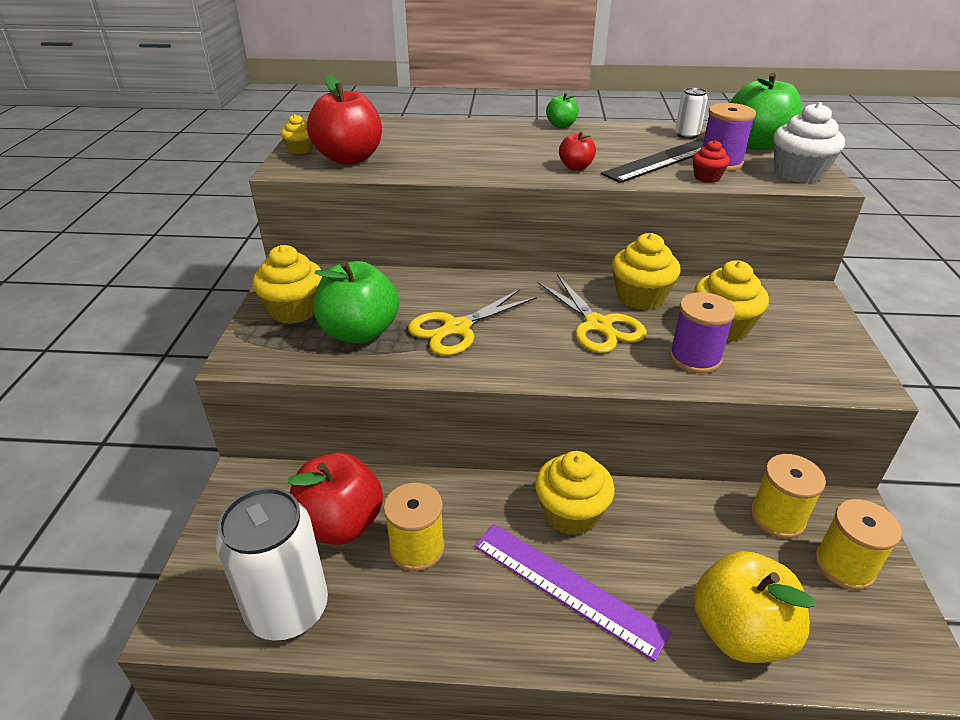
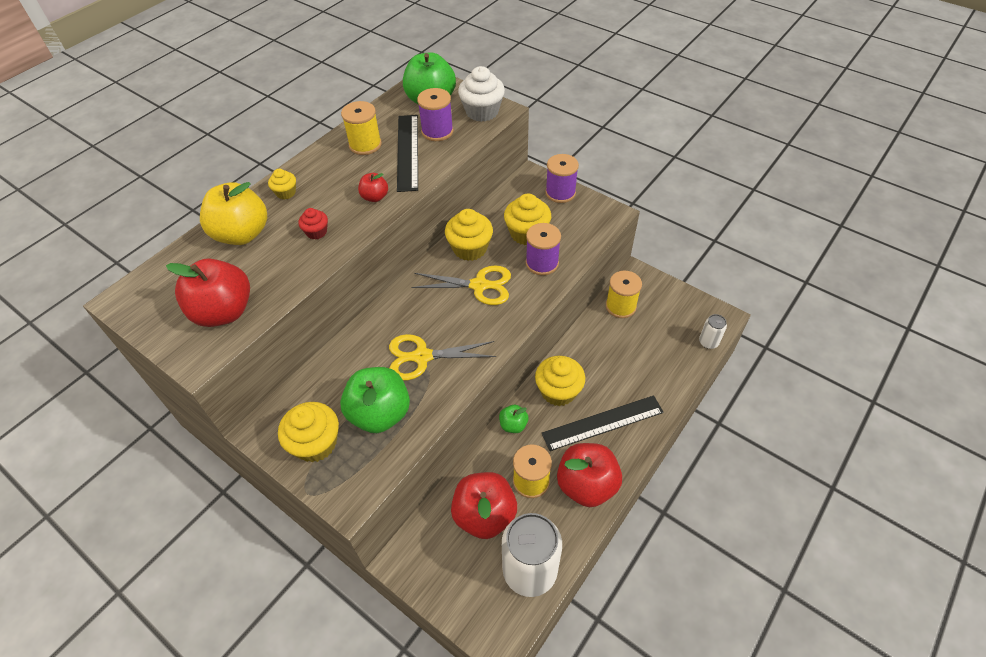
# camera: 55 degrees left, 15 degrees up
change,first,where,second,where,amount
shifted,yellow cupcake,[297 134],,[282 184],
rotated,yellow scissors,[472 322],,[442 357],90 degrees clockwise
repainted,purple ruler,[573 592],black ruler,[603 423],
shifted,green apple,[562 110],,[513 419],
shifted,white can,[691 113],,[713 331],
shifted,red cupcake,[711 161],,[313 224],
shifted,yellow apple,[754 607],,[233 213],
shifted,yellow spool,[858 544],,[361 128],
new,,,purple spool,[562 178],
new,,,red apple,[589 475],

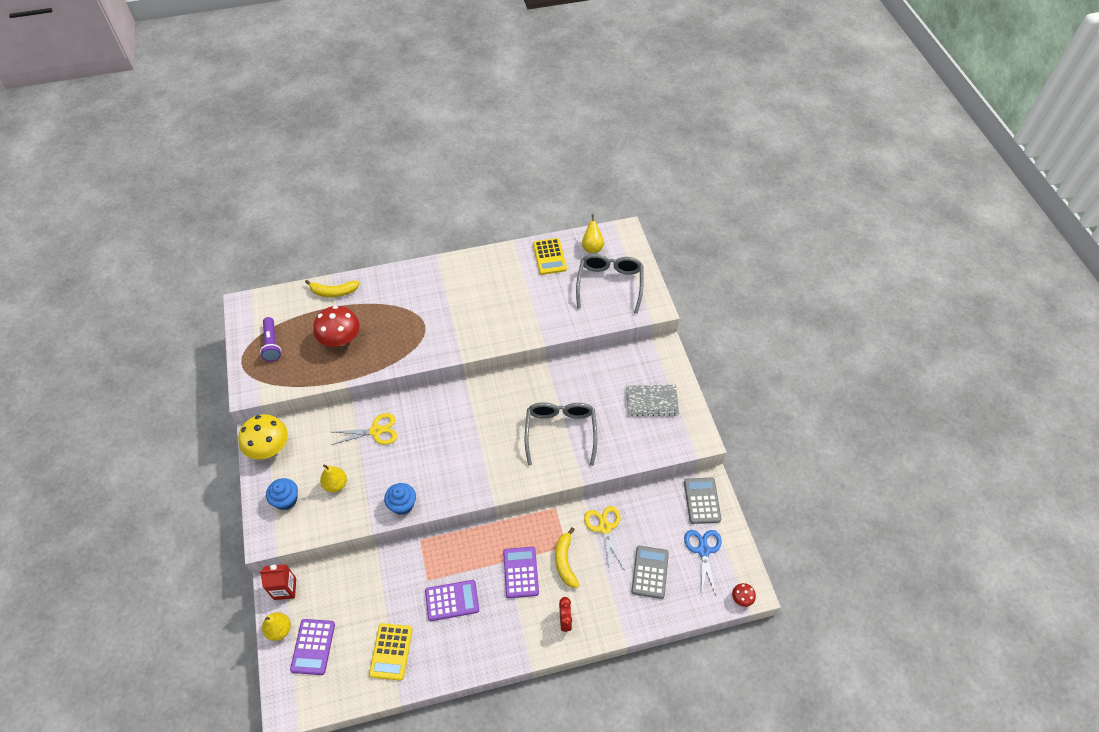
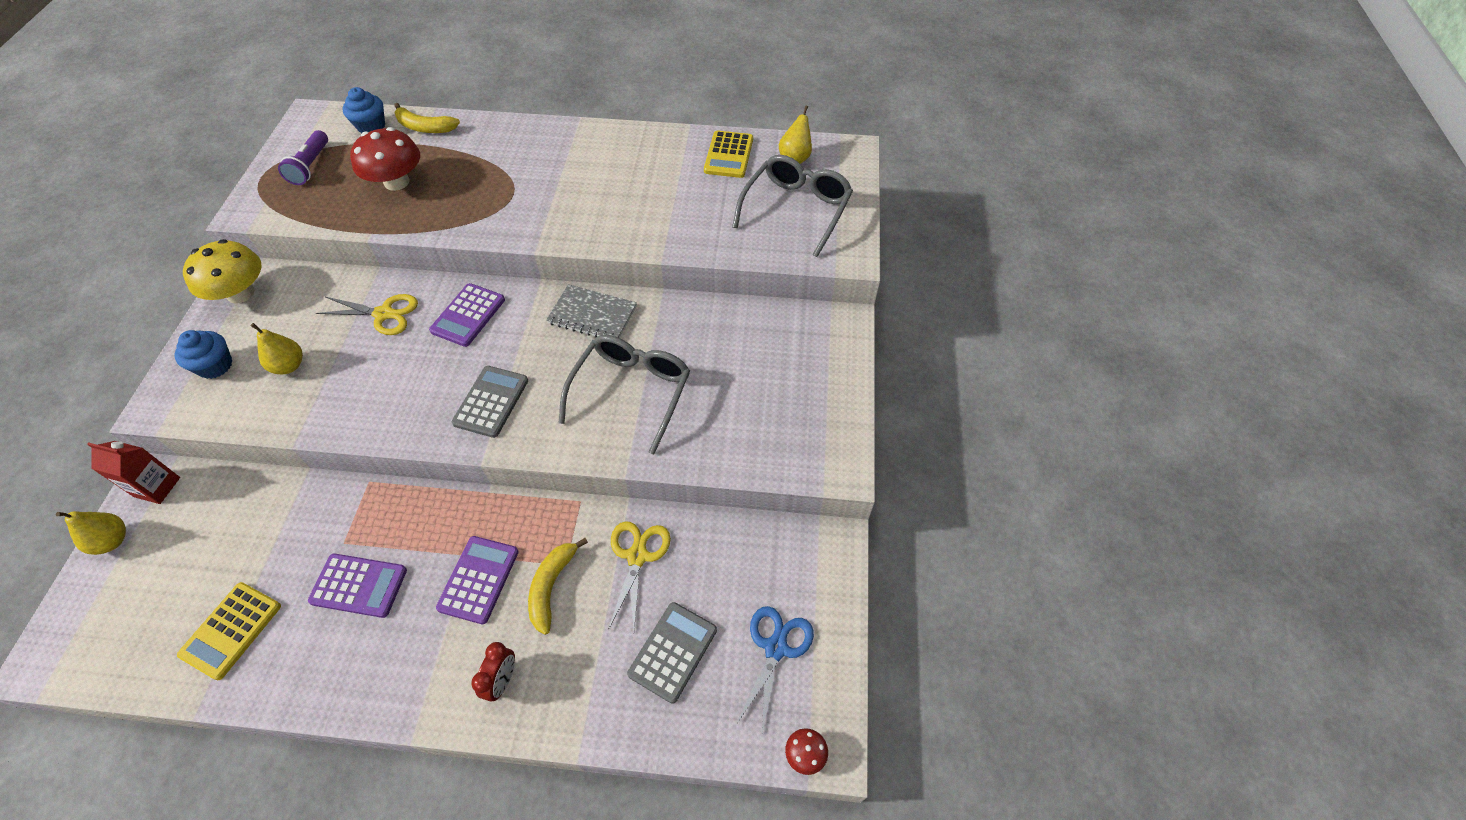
# camera: 20 degrees right, 0 degrees up
change,first,where,second,where,amount
shifted,purple calculator,[312 647],,[467 315],
shifted,blue cupcake,[400 499],,[363 110],
shifted,grey notebook,[652 400],,[591 311],
shifted,grey calculator,[702 500],,[490 402],

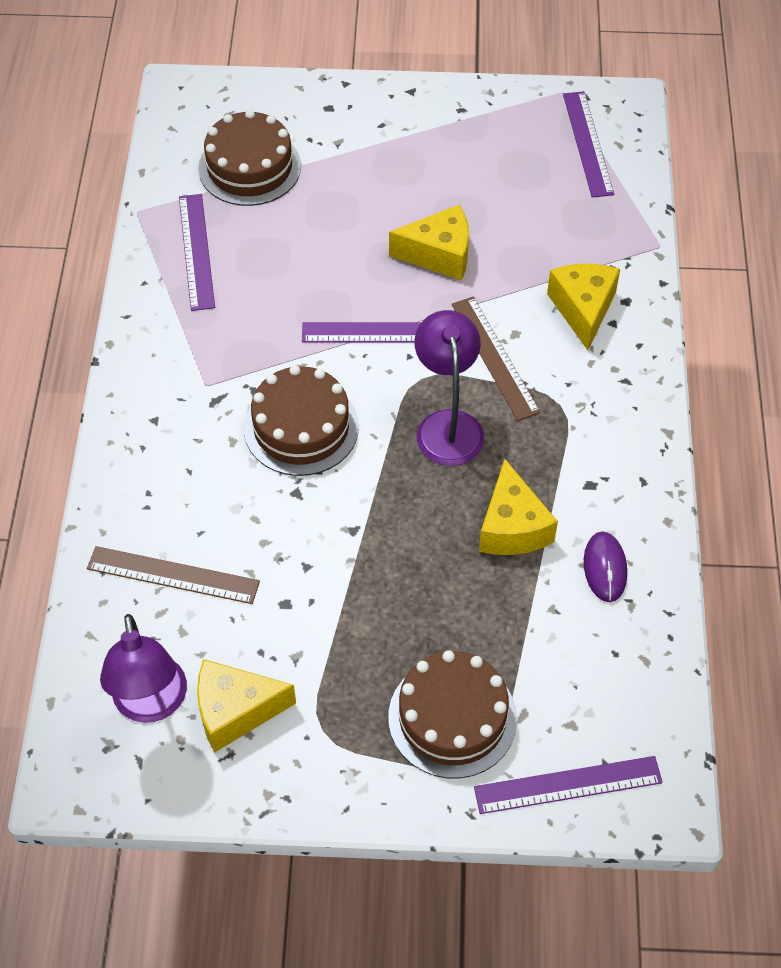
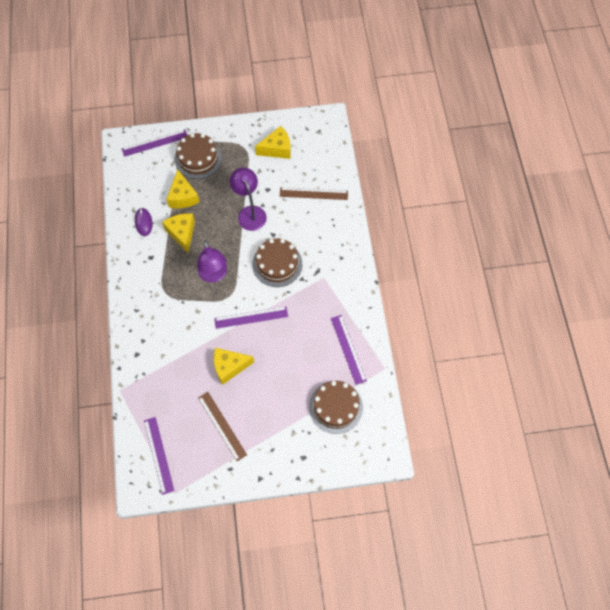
# camera: 170 degrees right, 10 degrees up
change,first,where,second,where,amount
shifted,purple lamp,[143 668],,[248 199],
shifted,brown ruler,[496 359],,[222 426],
shifted,yellow cheese,[583 307],,[182 188],

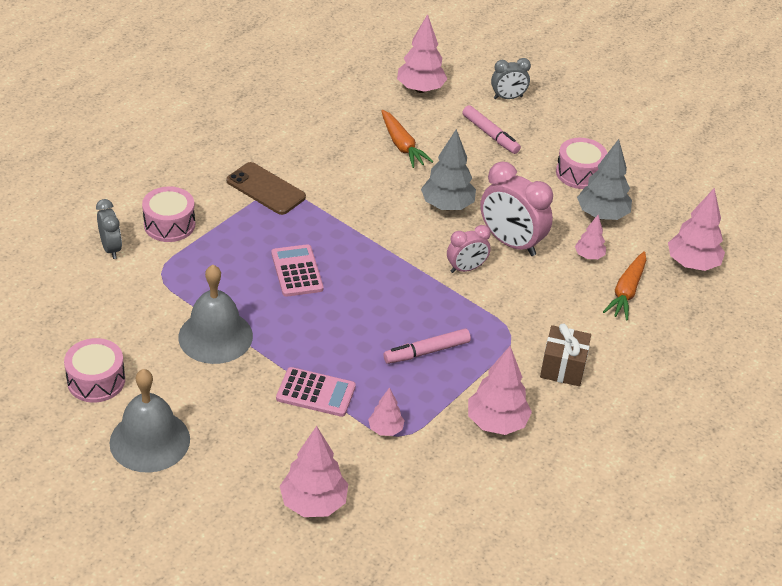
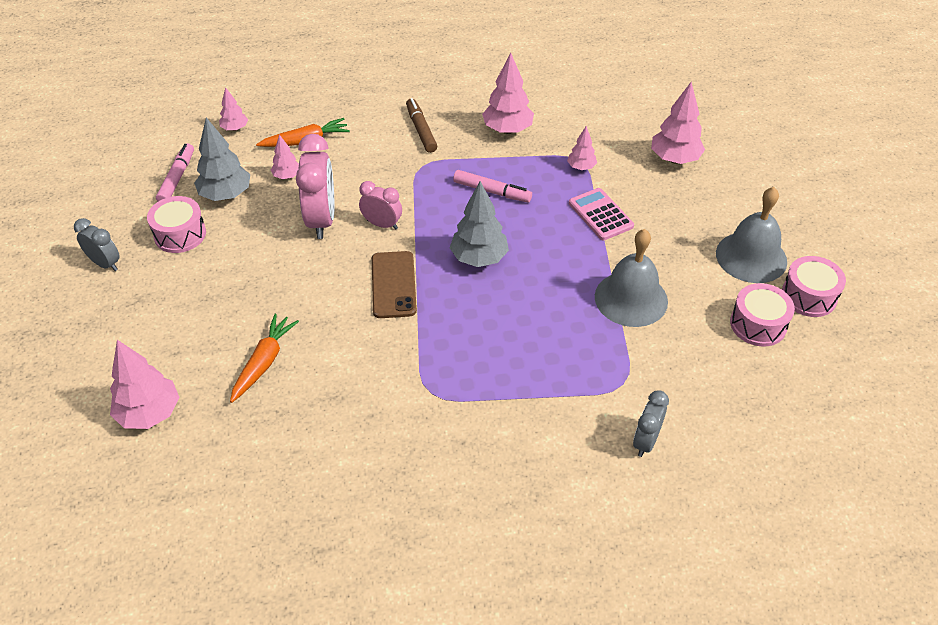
# camera: 130 degrees left, 5 degrees up
change,first,where,second,where,amount
shifted,pink drum,[168 214],,[814 286],
shifted,brown phone,[266 188],,[394 284],
gone,pink calculator,[297 270],,,
shifted,grey tree,[448 169],,[479 224],
shifted,pink marker,[491 129],,[175 172],
shifted,grey clock,[511 78],,[97 244],
swapped,brown gift,[565 354],brown marker,[421 125],
scaled,pink tree,[696 229],,[233 109],x0.56

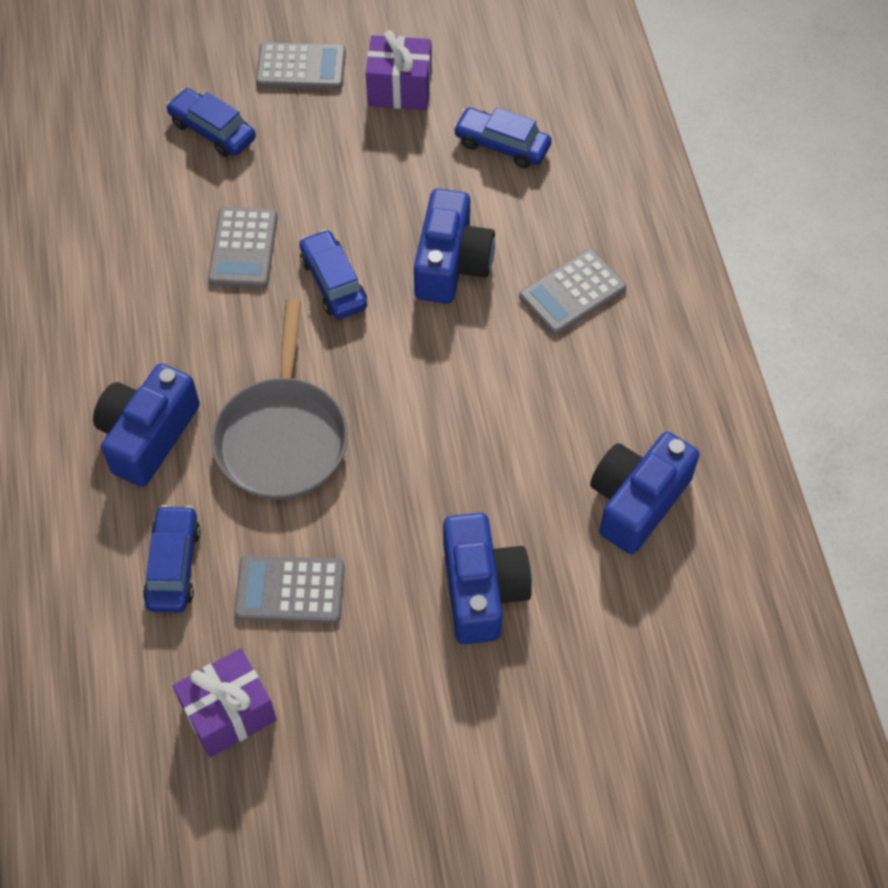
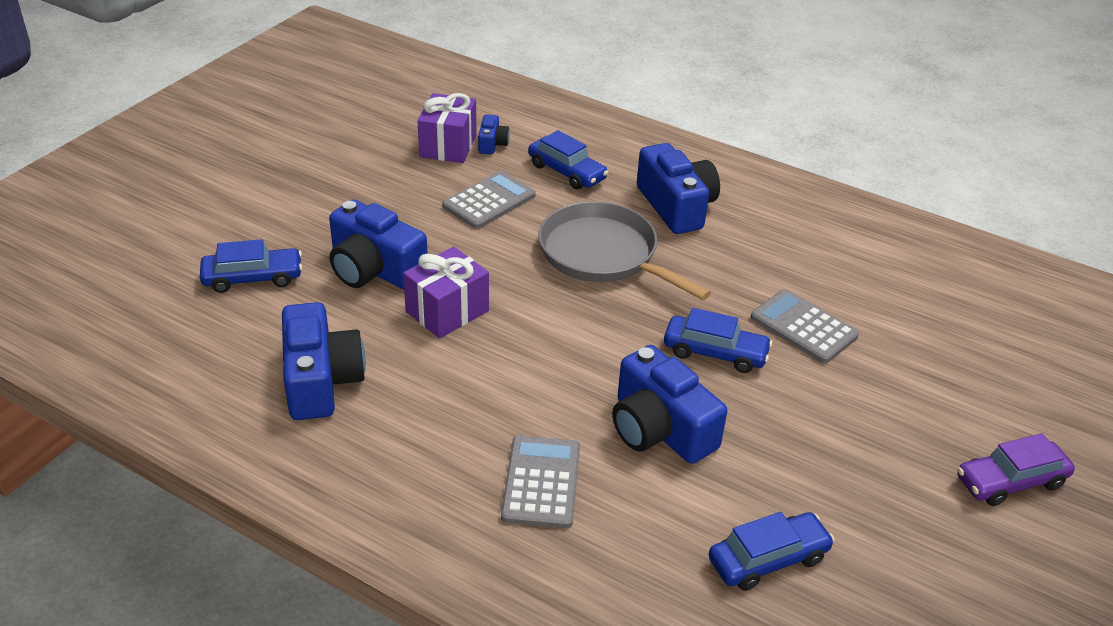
# camera: 130 degrees right, 20 degrees down
change,first,where,second,where,amount
shifted,blue car,[211 122],,[251 266],
swapped,grey calculator,[301 66],purple car,[1016 469],
shifted,purple gift,[399 70],,[446 293],
new,,,blue camera,[494 134],

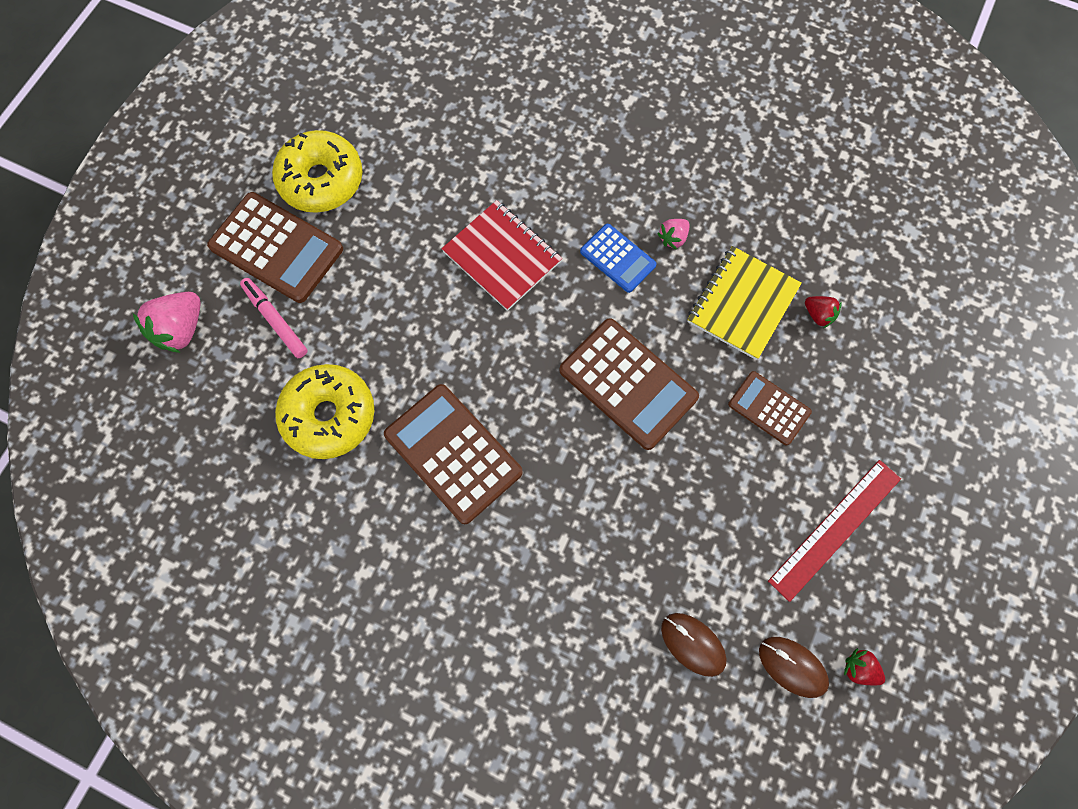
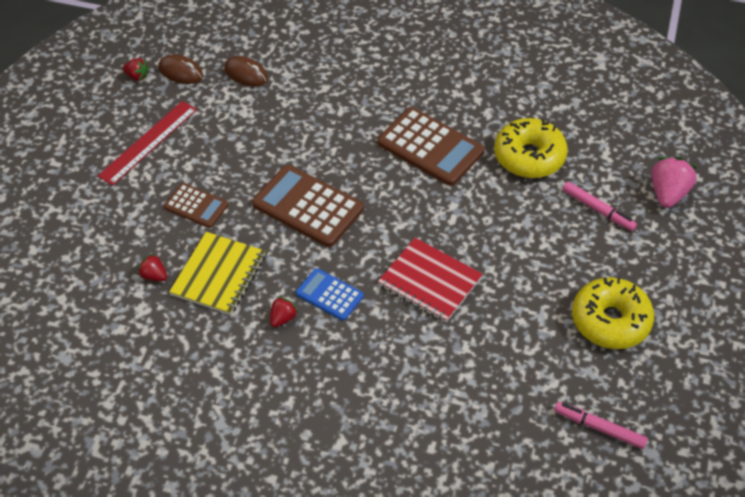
# camera: 170 degrees right, 20 degrees down
change,first,where,second,where,amount
gone,brown calculator,[275 247],,,
repainted,pink strawberry,[673 234],red strawberry,[284 312],
new,,,pink marker,[601 425],

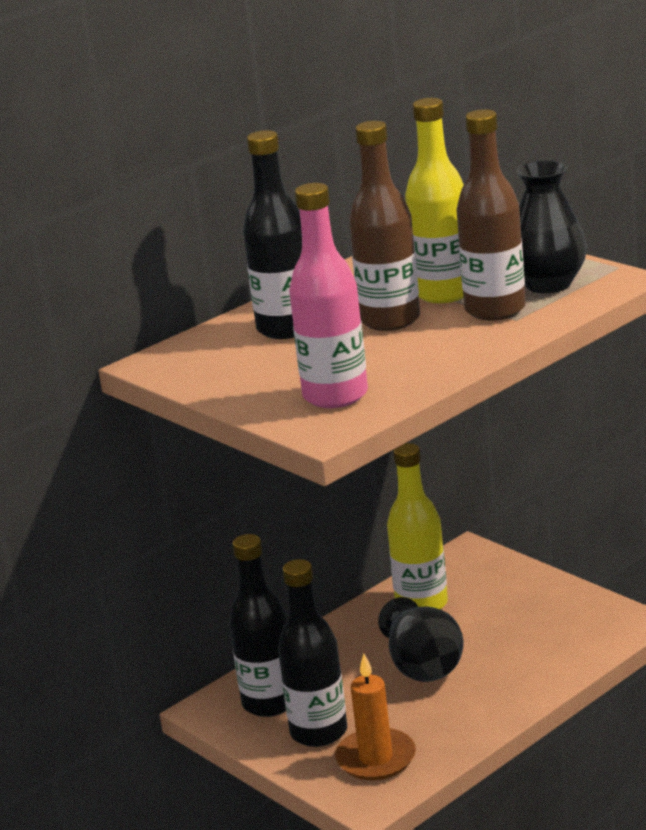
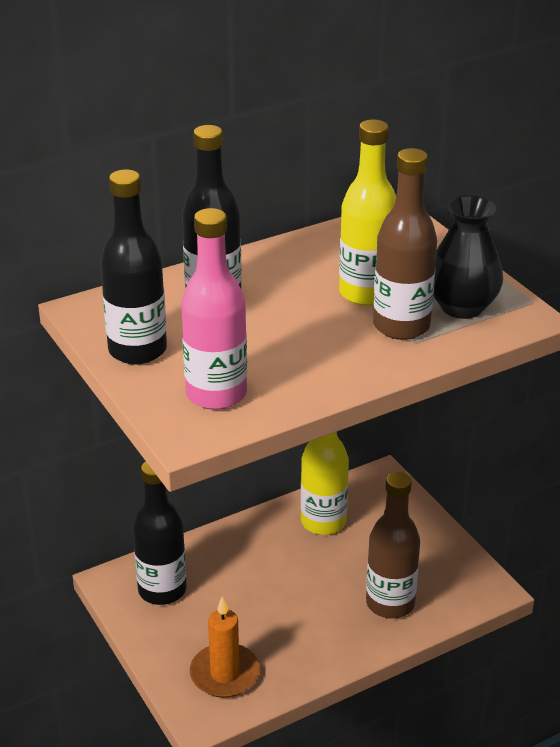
# camera: 10 degrees right, 10 degrees up
change,first,where,second,where,amount
shifted,black bottle,[312 653],,[133 267],
shifted,brown bottle,[384 226],,[393 545],
gone,black vase,[421 639],,,

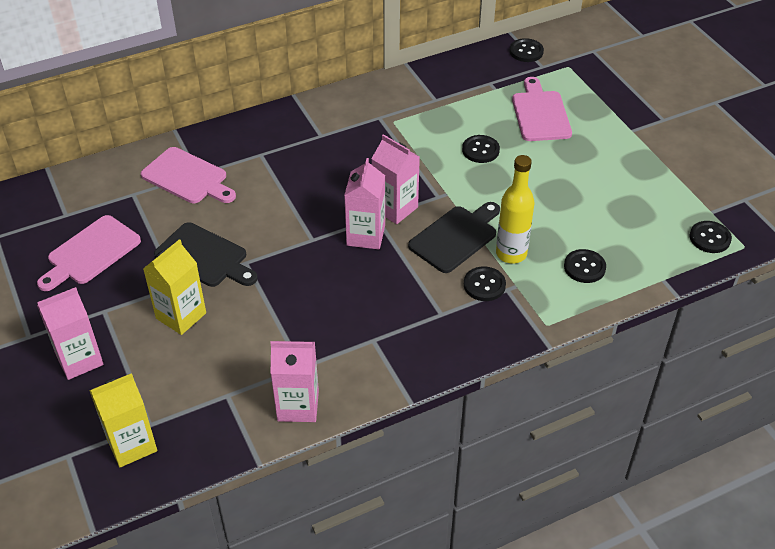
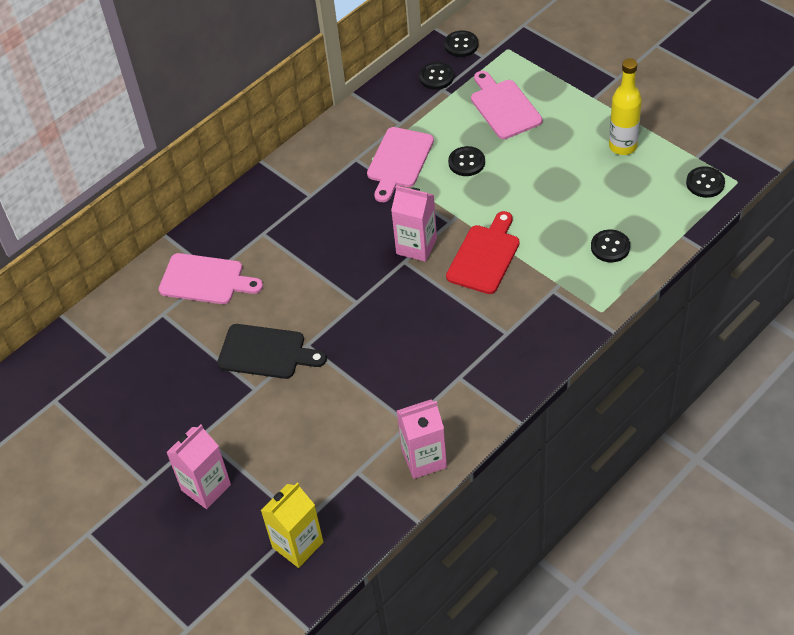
# camera: 15 degrees left, 5 degrees up
change,first,where,second,where,amount
shifted,pink cutting board,[89 253],,[400 164],
gone,yellow carton,[174 287],,,
gone,pink carton,[364 203],,,
repainted,black cutting board,[454 237],red cutting board,[483 252],
shifted,black button,[485 283],,[436 76],
shifted,yellow bottle,[515 209],,[625 106],

